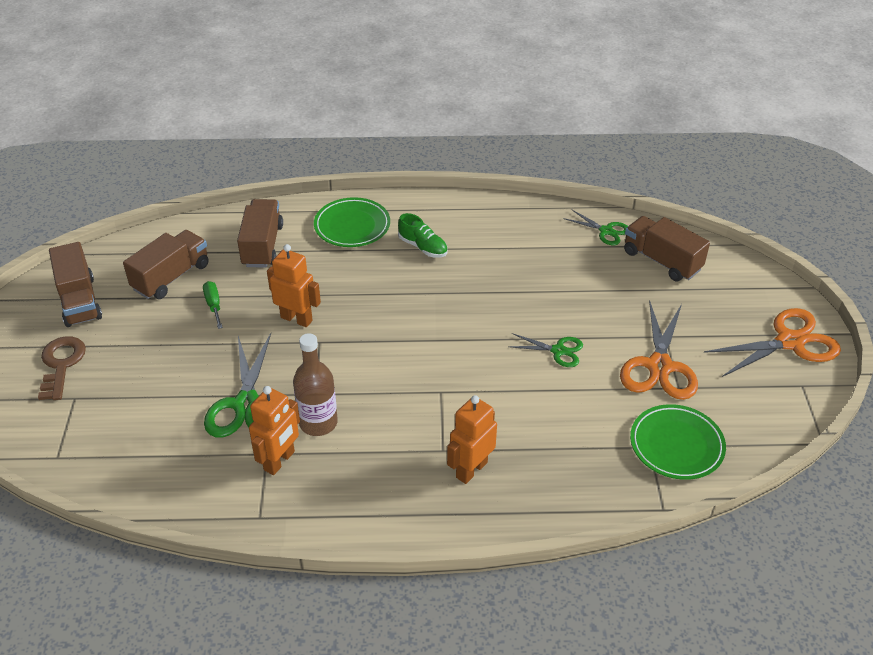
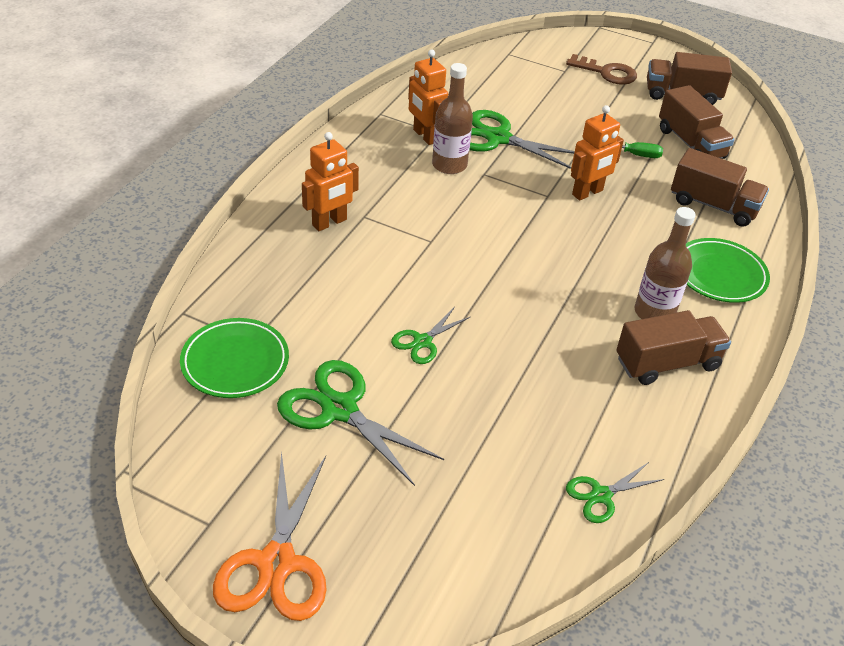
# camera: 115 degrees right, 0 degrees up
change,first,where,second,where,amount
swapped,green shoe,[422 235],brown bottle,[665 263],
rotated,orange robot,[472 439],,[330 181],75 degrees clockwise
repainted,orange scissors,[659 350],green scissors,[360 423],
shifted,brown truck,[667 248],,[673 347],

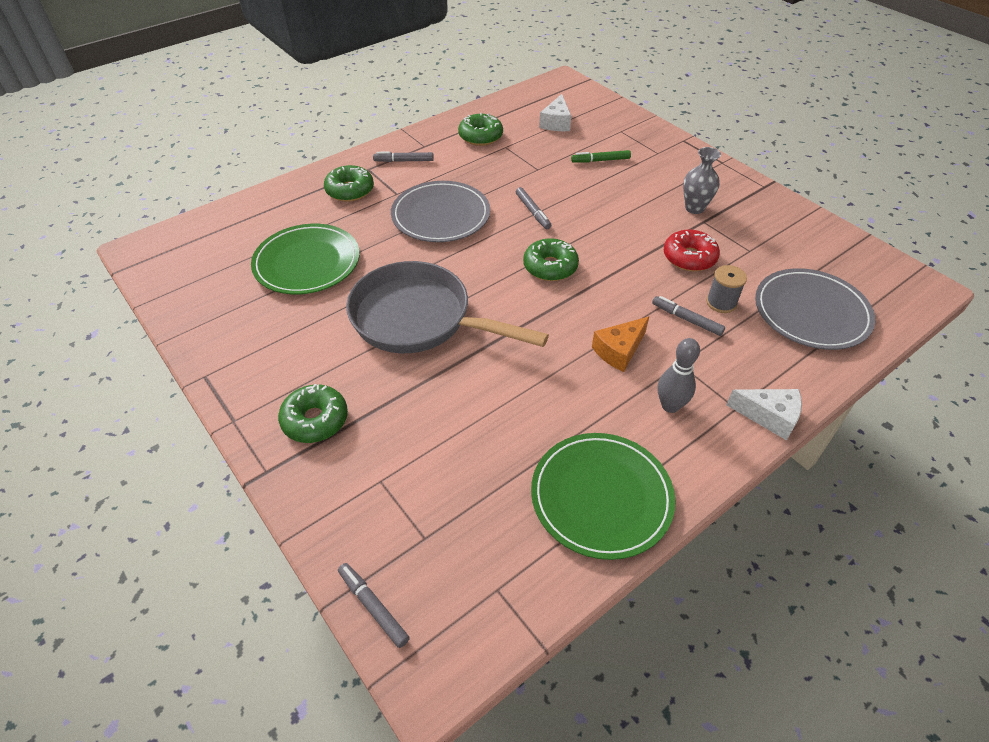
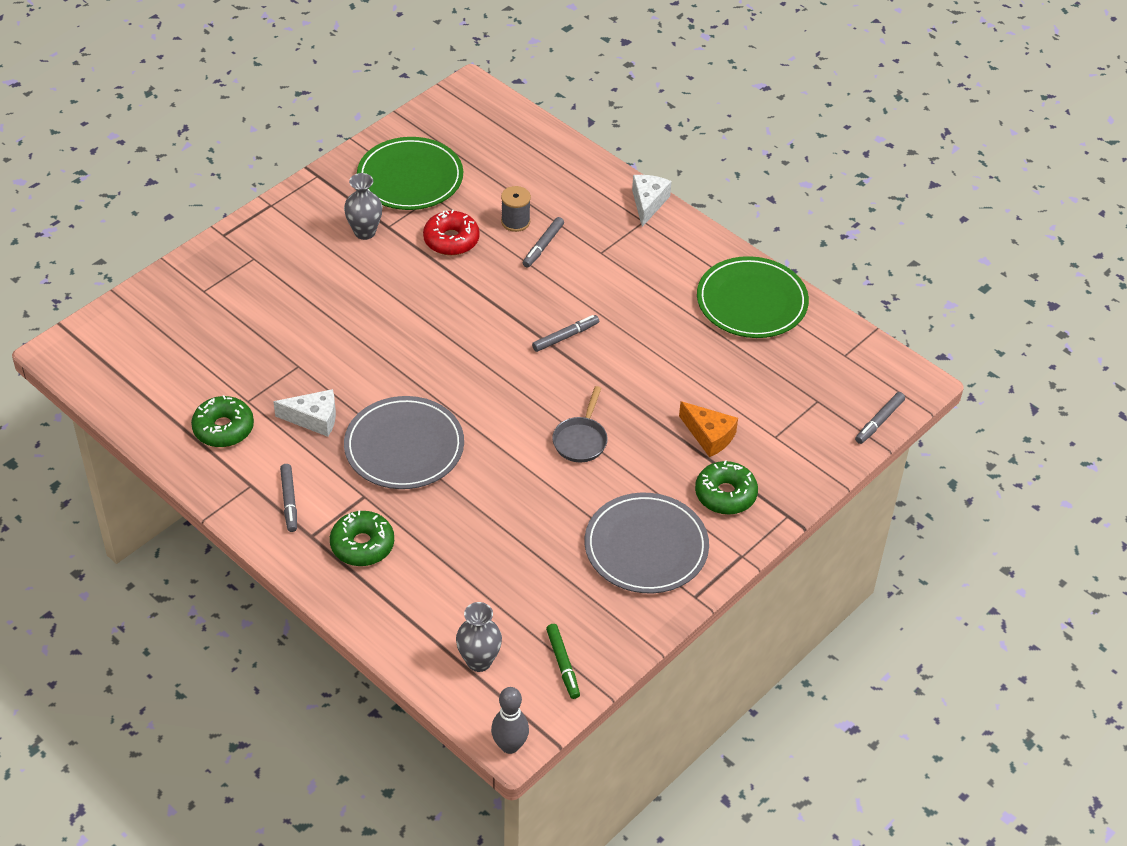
# camera: 100 degrees left, 0 degrees up
change,first,where,second,where,amount
shifted,green plate,[305 259],,[410 173],
scaled,grey pan,[447 307],,[580 424],x0.44
shifted,grey marker,[533 208],,[565 333],
gone,green donut,[551 259],,,
shifted,white cheese,[555 112],,[304 413],
shifted,green marker,[601 156],,[563 661],
shifted,orange cheese,[620 344],,[708 429],
shifted,grey bowling pin,[679 375],,[510 720],
shifted,grey plate,[815 309],,[647 543],
new,,,grey vase,[479 637],

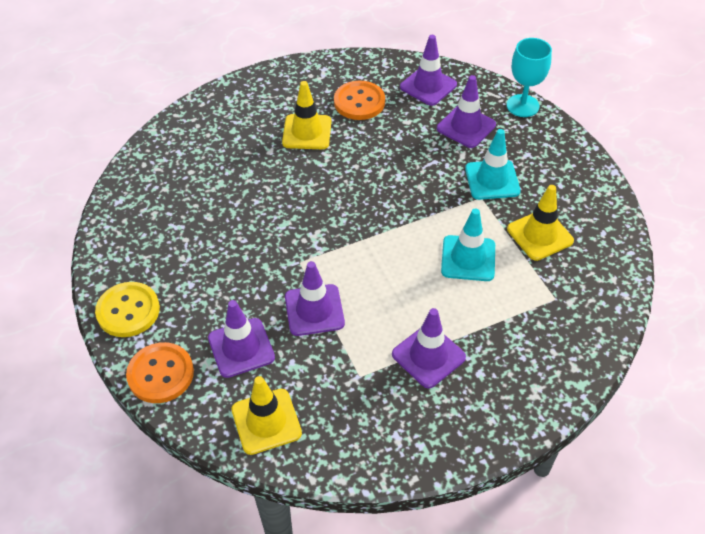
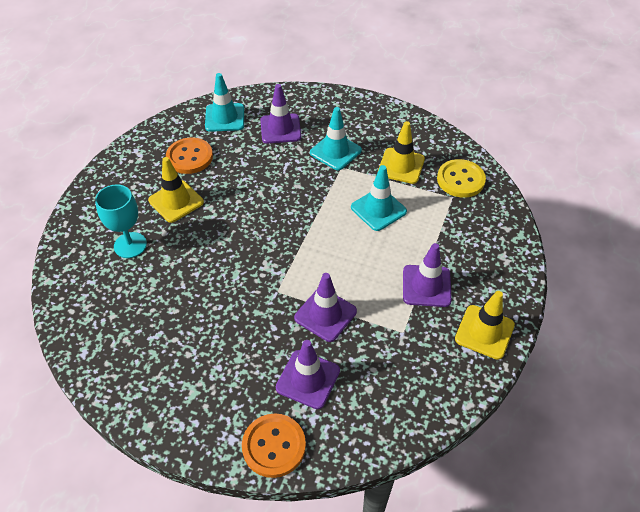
# camera: 45 degrees left, 0 degrees up
change,first,where,second,where,amount
shifted,yellow button,[127 309],,[461 178],
shifted,yellow traffic cone,[267 415],,[485 325],
repainted,purple traffic cone,[428 70],turquoise traffic cone,[224 102],
shifted,turquoise goblet,[529 77],,[121 221],

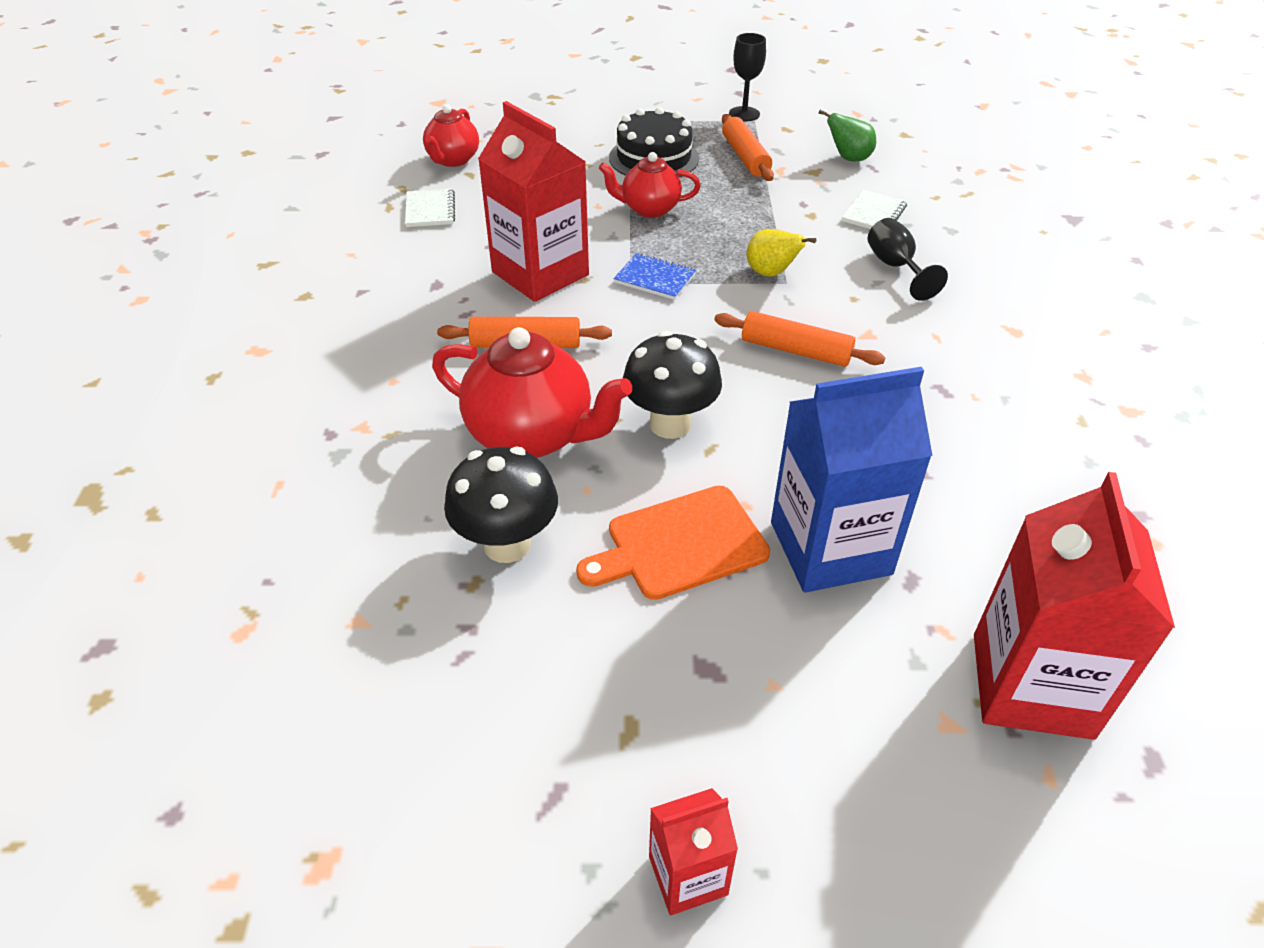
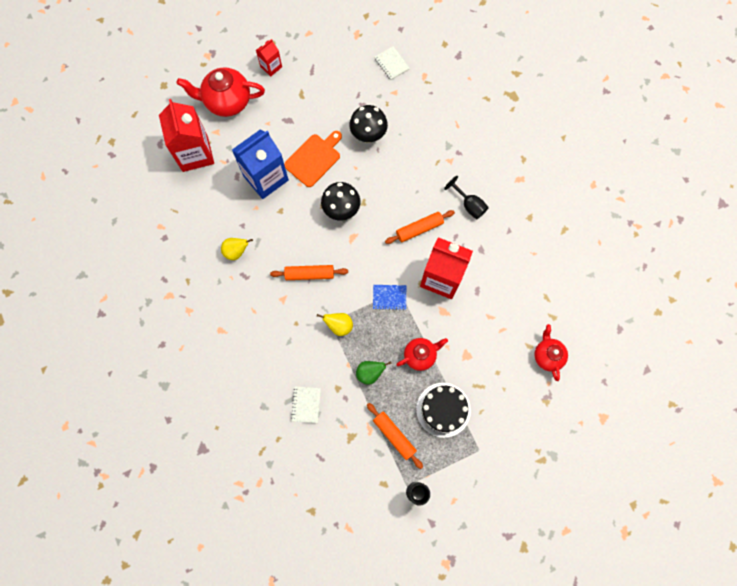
# camera: 155 degrees right, 30 degrees up
change,first,where,second,where,amount
shifted,white notebook,[430 208],,[392 63],
shifted,red teapot,[532 392],,[221 92],
shifted,green pear,[847 135],,[374 373],
shifted,black goblet,[908 259],,[466 197],
new,,,yellow pear,[237 249],

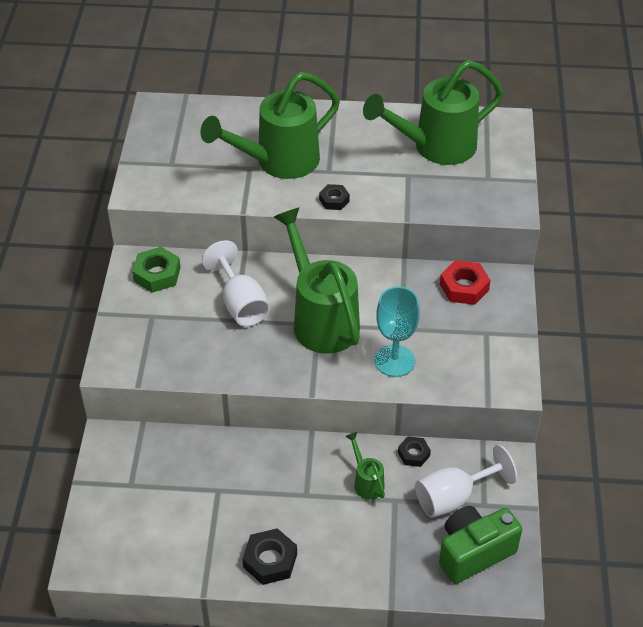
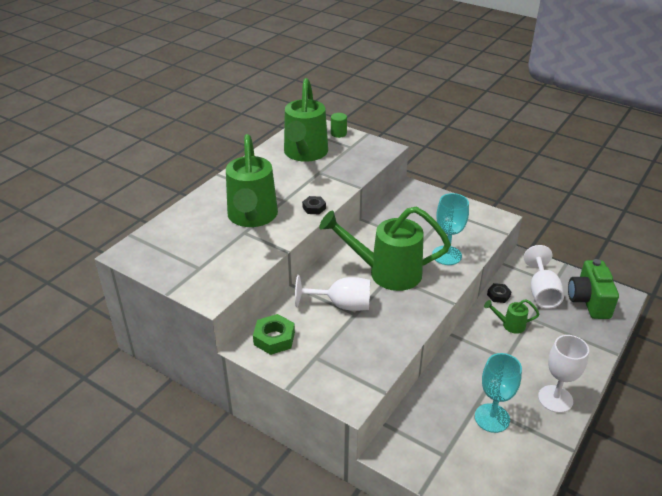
# camera: 60 degrees left, 10 degrees down
change,first,where,second,where,amount
swapped,black nut,[269 556],white goblet,[563 374],
gone,red nut,[465 282],,,
new,,,green cylinder,[339 125],
new,,,turquoise goblet,[498 393],

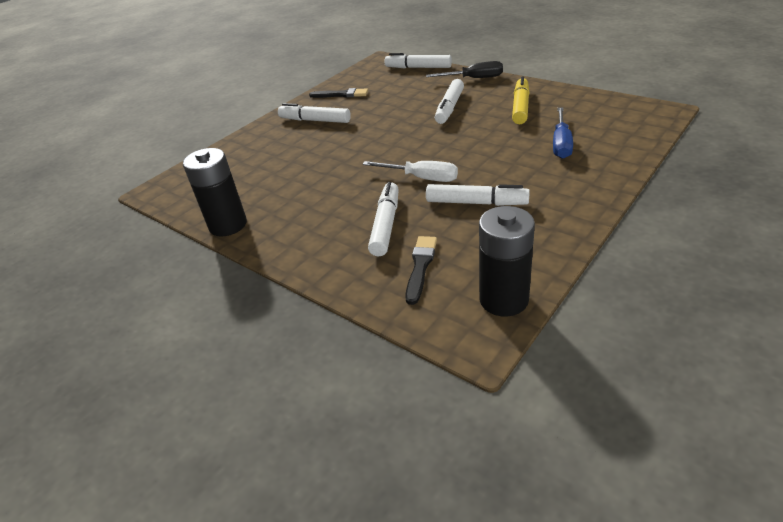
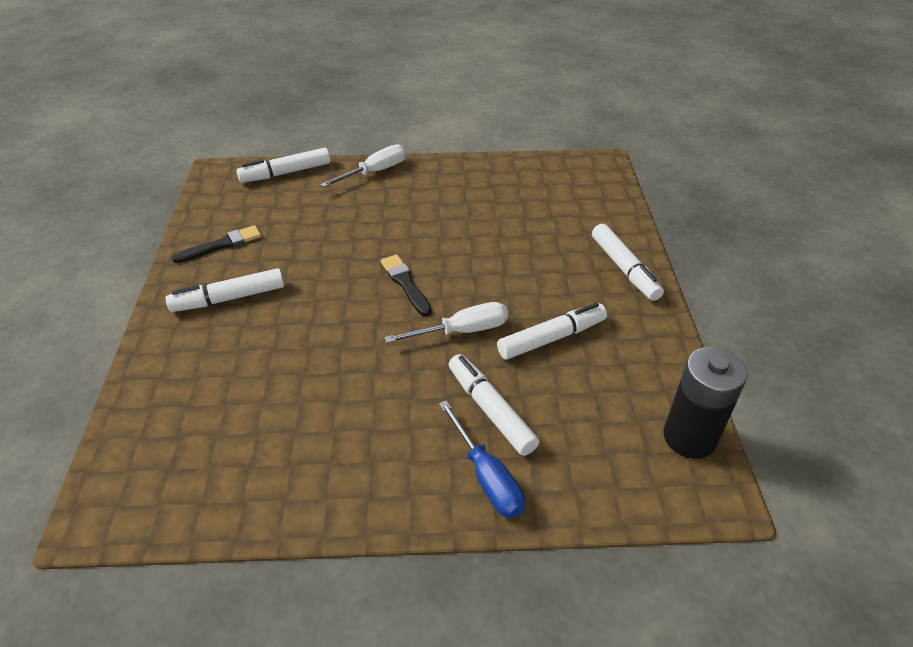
# camera: 45 degrees left, 5 degrees up
change,first,where,second,where,amount
gone,black battery,[215 192],,,
shifted,black brush,[421 270],,[406 285],
repainted,black screwdriver,[464 69],white screwdriver,[363 165],
shifted,white marker,[449 101],,[628 262],
gone,yellow marker,[521 100],,,
shifted,blue screwdriver,[563 133],,[482 459],

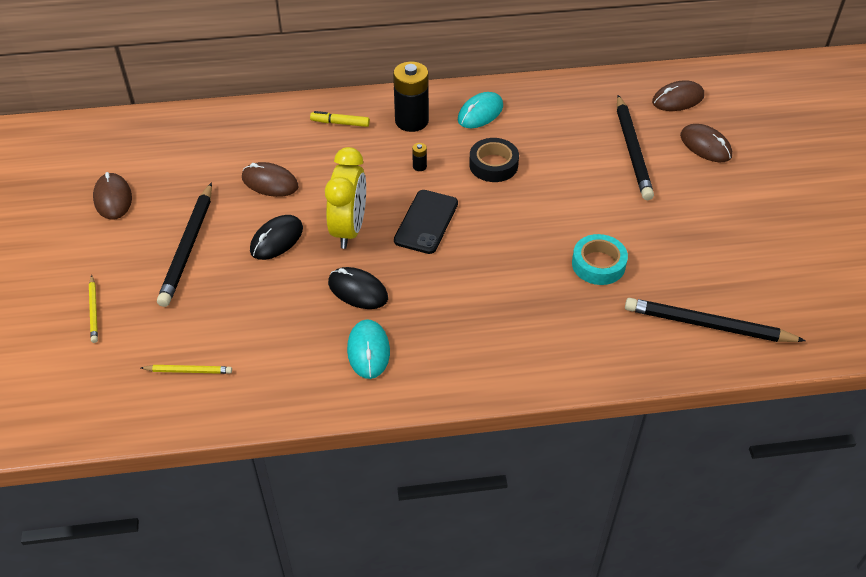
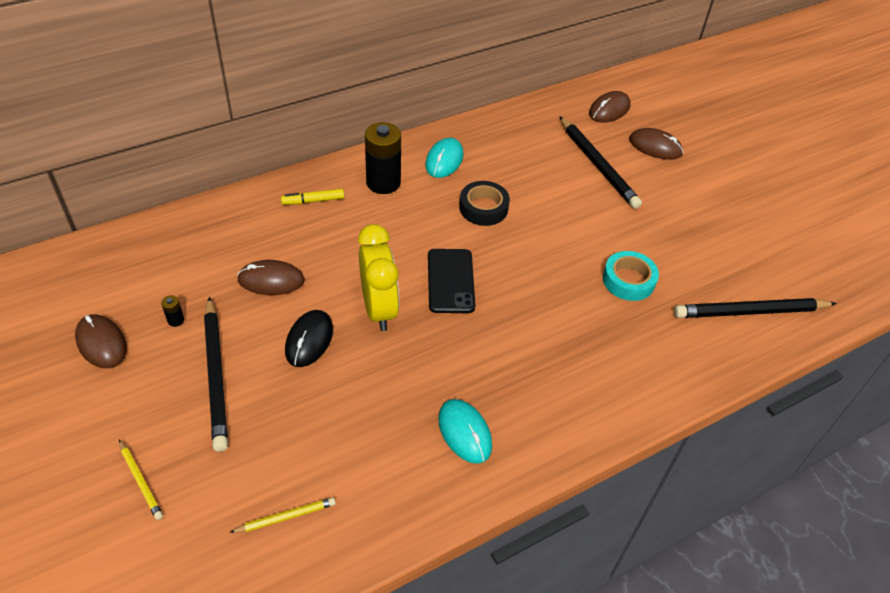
# camera: 25 degrees left, 0 degrees up
change,first,where,second,where,amount
gone,black mouse,[358 288],,,
shifted,black battery,[419 157],,[172 311],

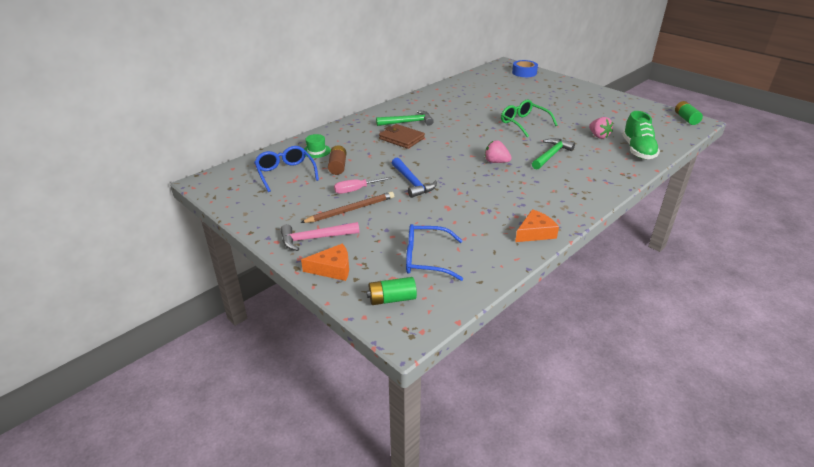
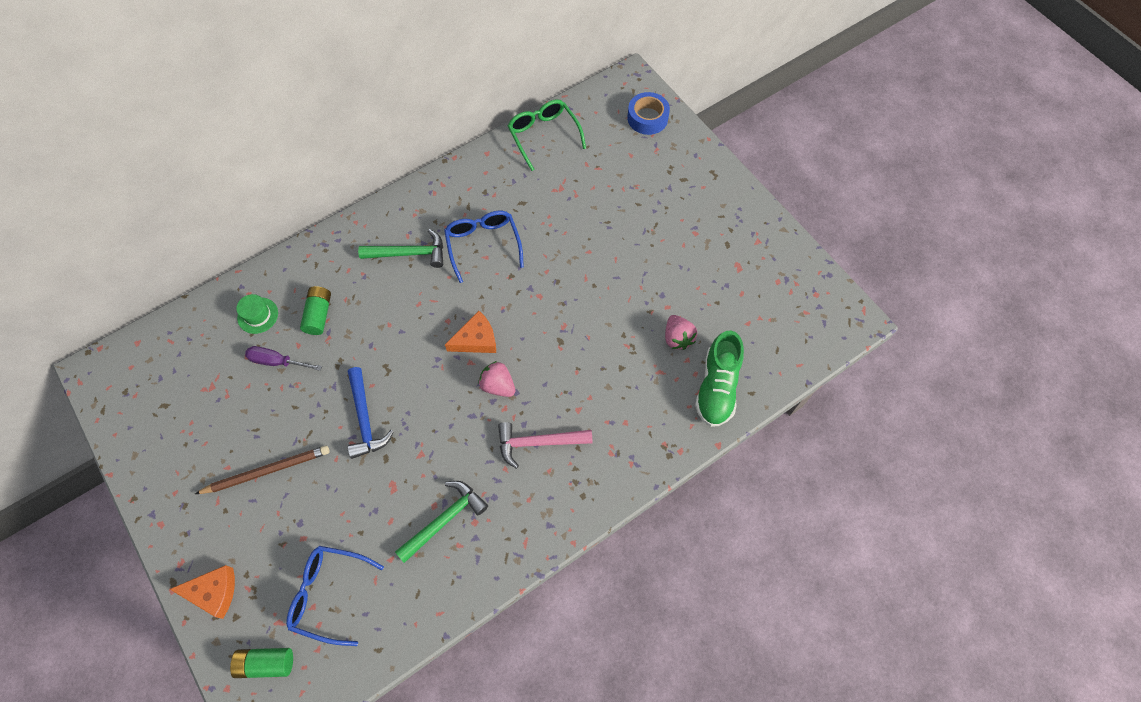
# camera: 10 degrees right, 30 degrees up
change,first,where,second,where,amount
shifted,blue glasses,[286 169],,[484 247],
shifted,pink hammer,[319 236],,[545 445],
swapped,brown battery,[337 160],purple screwdriver,[283 358],
gone,pink screwdriver,[363 185],,,
gone,brown wallet,[402 136],,,
shifted,green glasses,[529 118],,[547 135],
shifted,orange cheese,[537 225],,[470 332],
shifted,green hammer,[553 153],,[441 522],
shifted,green battery,[689 113],,[315 310],

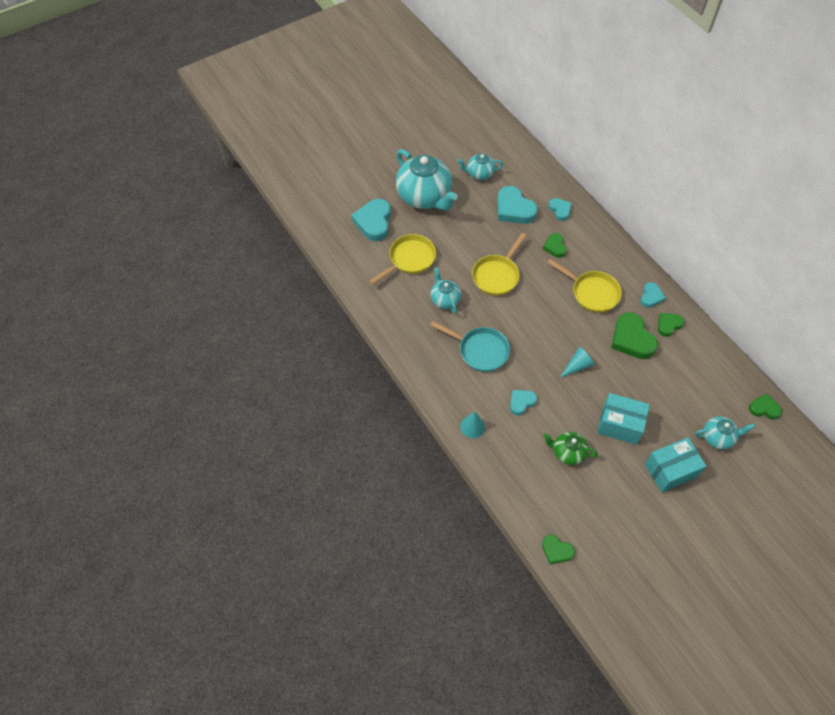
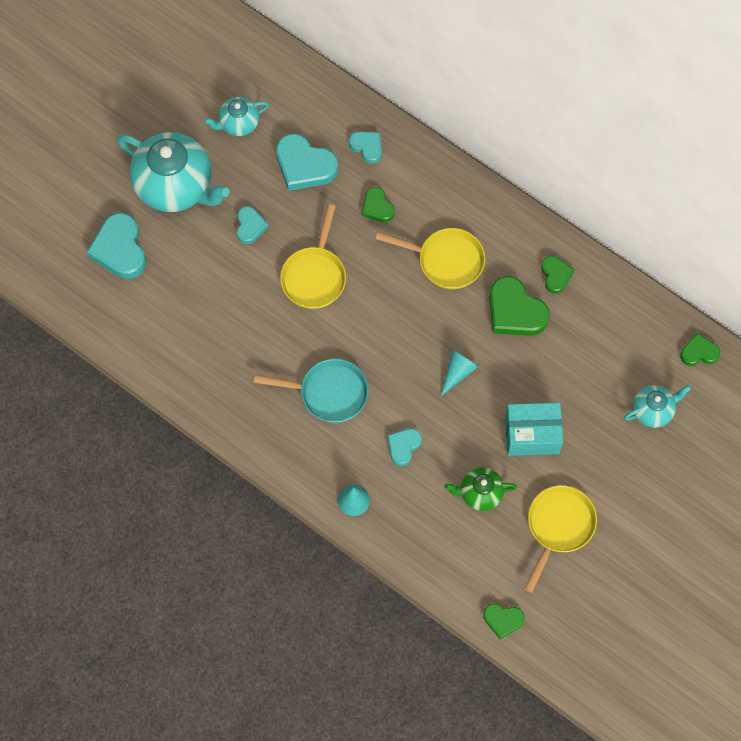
# camera: 20 degrees left, 10 degrees up
change,first,where,second,where,amount
shifted,yellow pan,[402 259],,[560 539],
gone,turquoise teapot,[446 290],,,
shifted,turquoise heart,[653 295],,[252 225],
gone,turquoise box,[675 465],,,
rotated,green heart,[671 325],,[558 275],135 degrees clockwise

